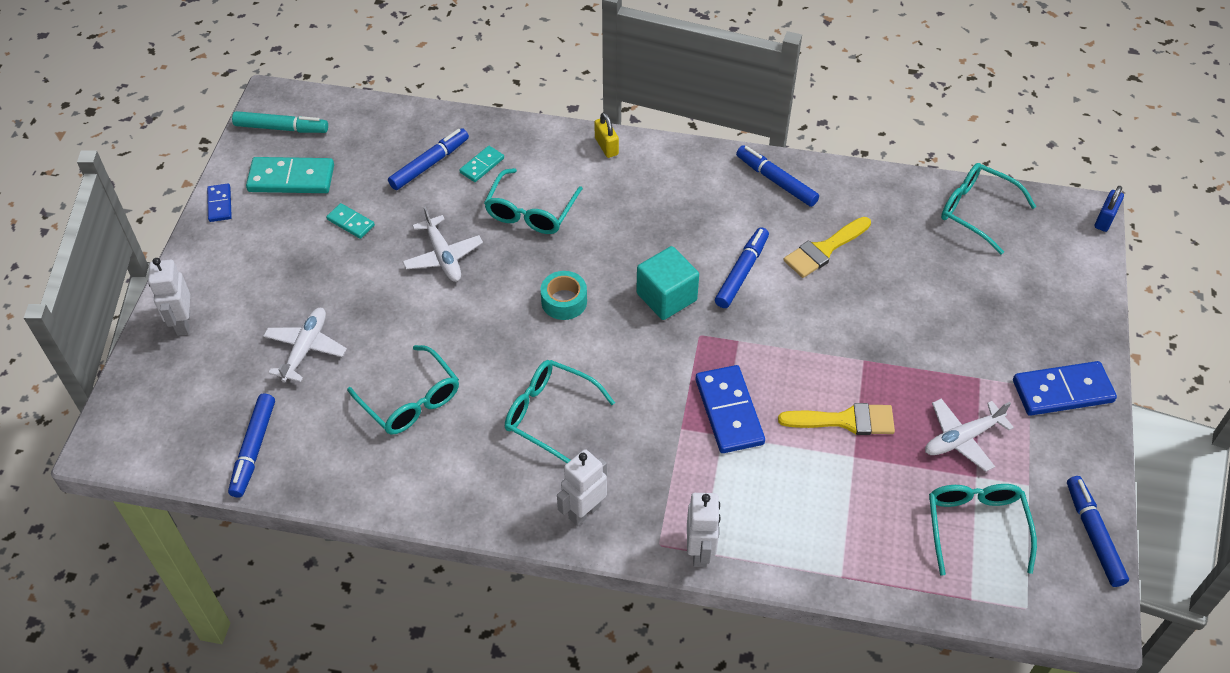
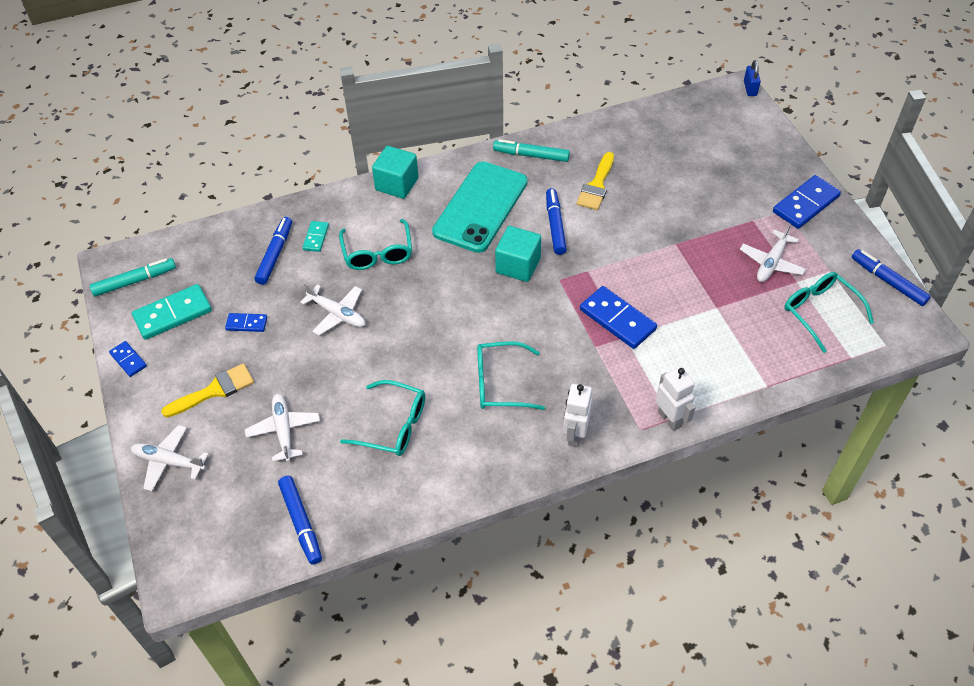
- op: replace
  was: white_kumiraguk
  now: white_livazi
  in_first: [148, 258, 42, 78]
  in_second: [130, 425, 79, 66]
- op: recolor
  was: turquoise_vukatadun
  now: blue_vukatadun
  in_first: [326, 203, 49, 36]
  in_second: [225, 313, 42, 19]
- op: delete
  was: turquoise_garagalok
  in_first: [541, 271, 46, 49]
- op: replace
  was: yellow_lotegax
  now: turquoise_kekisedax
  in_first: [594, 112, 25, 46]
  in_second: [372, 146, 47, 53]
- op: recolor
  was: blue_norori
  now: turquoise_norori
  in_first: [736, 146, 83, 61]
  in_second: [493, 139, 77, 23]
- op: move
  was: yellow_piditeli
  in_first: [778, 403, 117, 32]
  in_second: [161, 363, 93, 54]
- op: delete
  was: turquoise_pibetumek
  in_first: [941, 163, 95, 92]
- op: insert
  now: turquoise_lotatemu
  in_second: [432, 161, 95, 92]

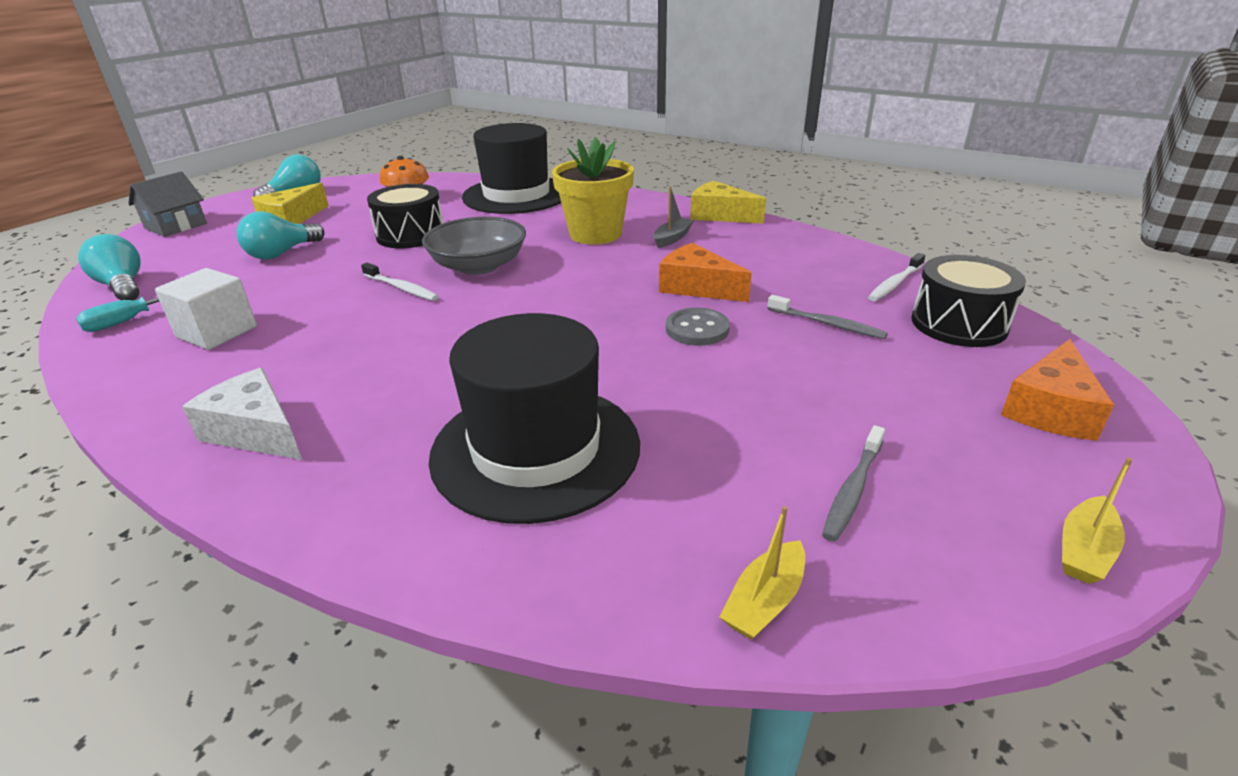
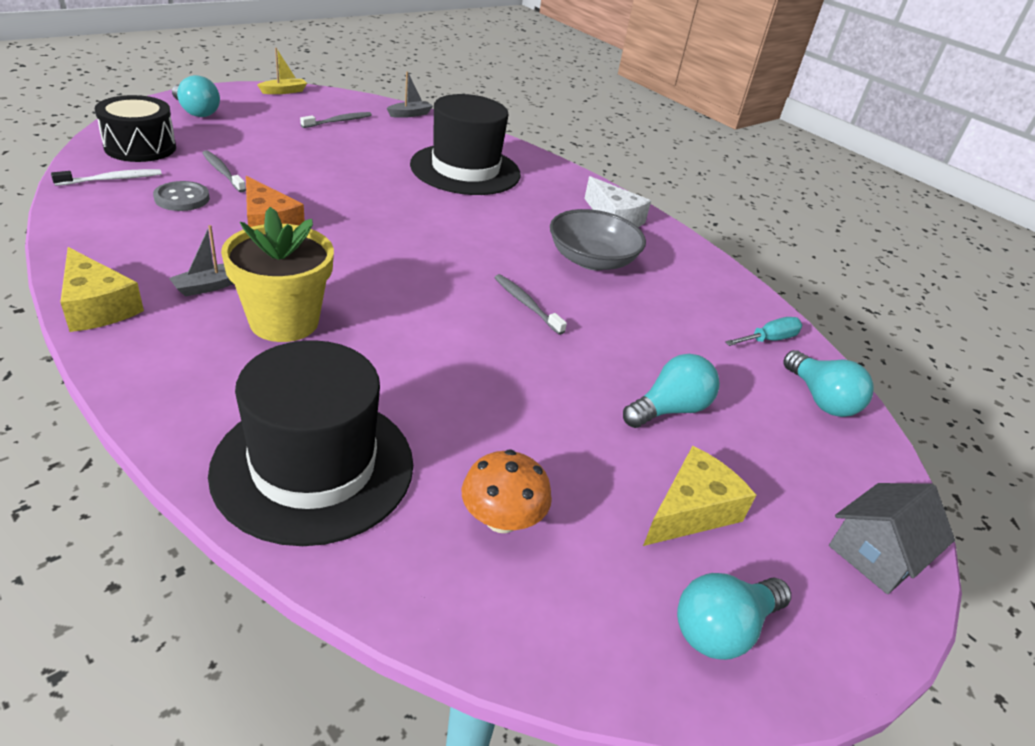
- op: delete
  was: white_kekisedax
  in_first: [155, 268, 102, 82]
- op: recolor
  was: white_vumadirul
  now: grey_vumadirul
  in_first: [361, 263, 78, 38]
  in_second: [494, 274, 73, 61]
- op: delete
  was: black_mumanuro
  in_first: [367, 184, 76, 64]
- op: move
  was: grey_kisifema
  in_first: [422, 217, 104, 58]
  in_second: [550, 209, 96, 61]
- op: move
  was: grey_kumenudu
  in_first: [666, 308, 64, 38]
  in_second: [153, 181, 57, 30]
- op: recolor
  was: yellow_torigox
  now: grey_torigox
  in_first: [720, 506, 85, 134]
  in_second: [386, 71, 47, 47]
- op: replace
  was: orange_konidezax
  now: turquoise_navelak
  in_first: [1001, 339, 113, 102]
  in_second: [172, 75, 48, 42]

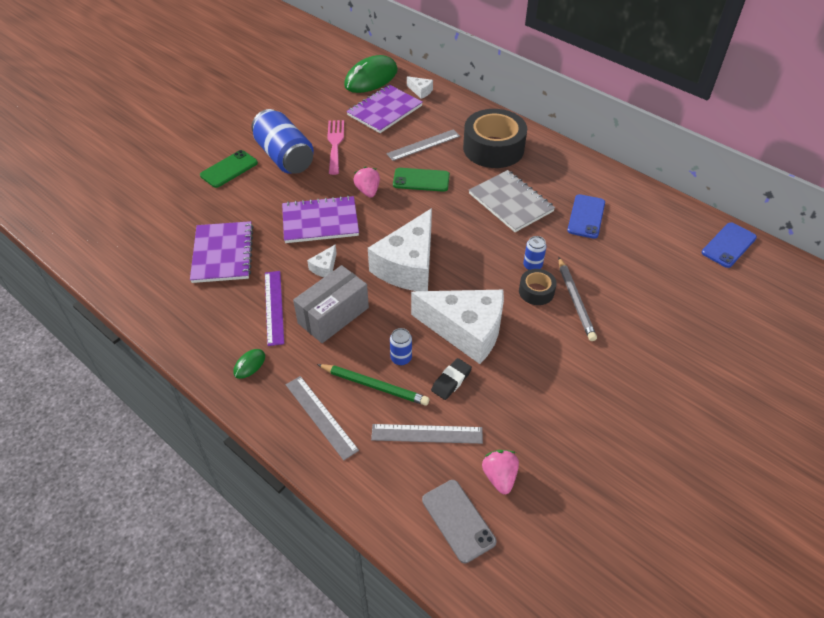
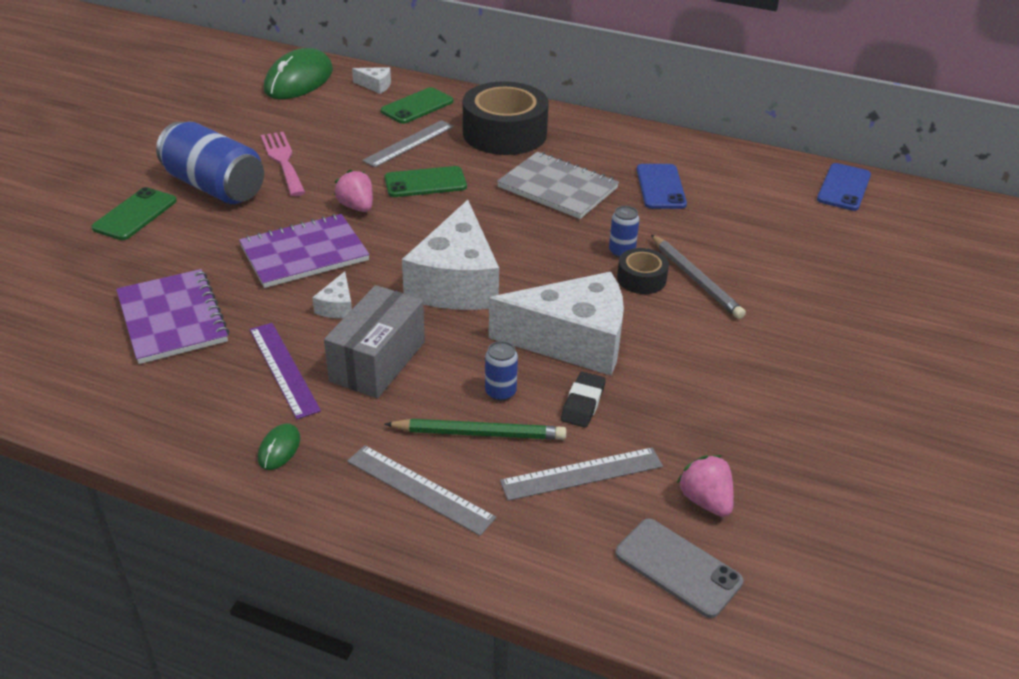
- op: delete
  was: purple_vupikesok
  in_first: [346, 85, 77, 48]
- op: insert
  now: green_lotatemu
  in_second: [381, 87, 72, 37]

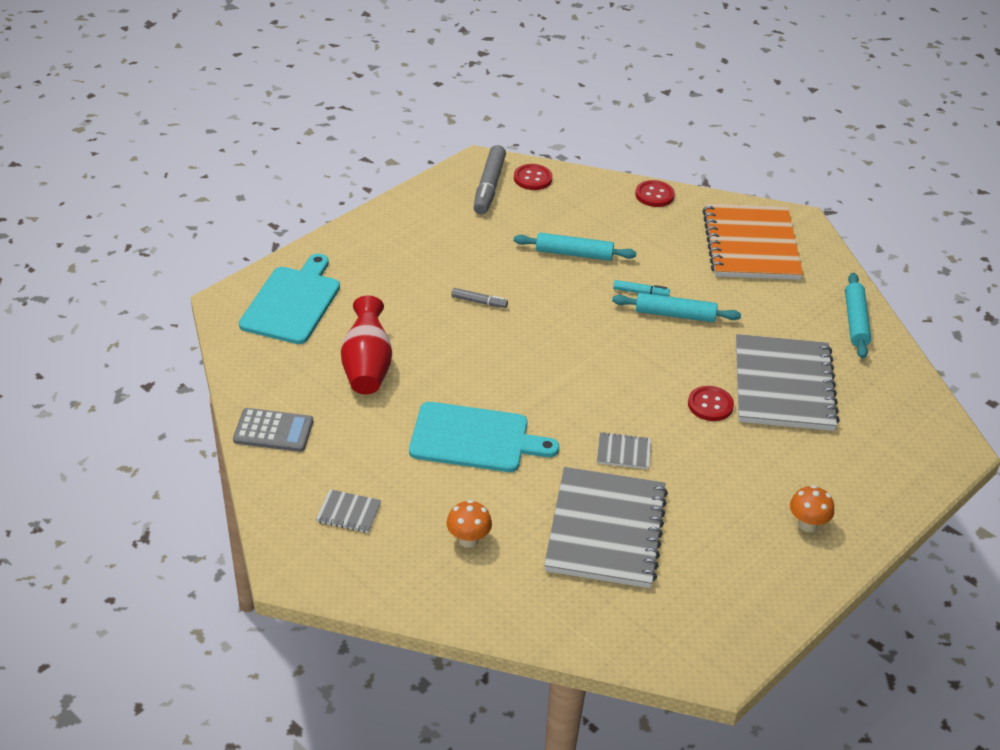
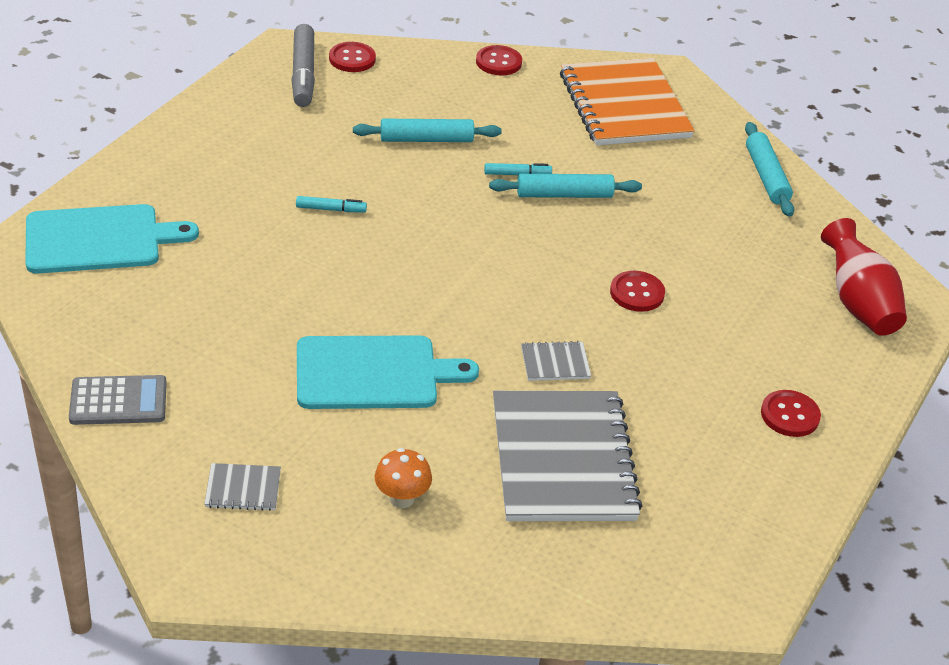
- op: rotate
  was: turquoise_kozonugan
  in_first: [239, 254, 101, 90]
  in_second: [25, 204, 174, 70]
  clockwise: 75
- op: move
  was: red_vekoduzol
  in_first: [341, 296, 51, 98]
  in_second: [821, 218, 86, 118]
- op: recolor
  was: grey_norori
  now: turquoise_norori
  in_first: [451, 288, 57, 20]
  in_second: [296, 196, 71, 16]
- op: delete
  was: grey_vupikesok
  in_first: [736, 334, 103, 97]
- op: replace
  was: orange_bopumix
  now: red_kumenudu
  in_first: [790, 485, 44, 47]
  in_second: [761, 390, 60, 47]

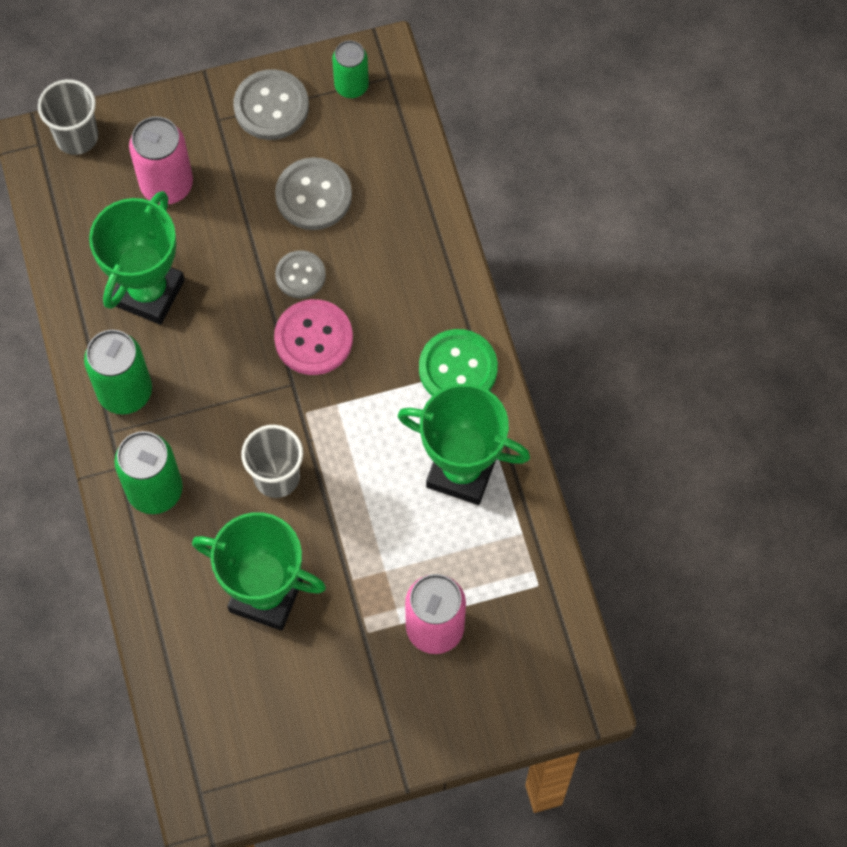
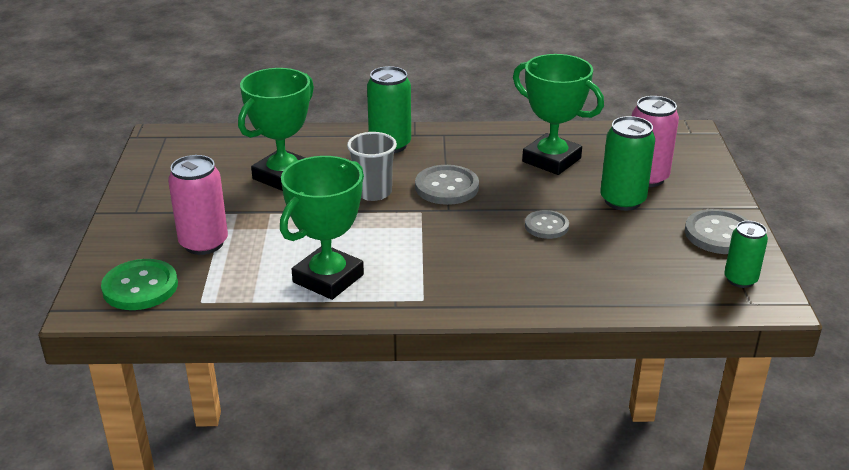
- op: delete
  was: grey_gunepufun
  in_first: [38, 79, 60, 76]
- op: move
  was: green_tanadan
  in_first: [84, 330, 68, 84]
  in_second: [600, 116, 55, 95]
- op: delete
  was: pink_kumenudu
  in_first: [274, 299, 79, 76]
- op: move
  was: grey_kumenudu
  in_first: [275, 157, 77, 73]
  in_second: [415, 165, 64, 40]
- op: move
  was: green_kumenudu
  in_first: [419, 329, 79, 67]
  in_second: [101, 259, 77, 51]

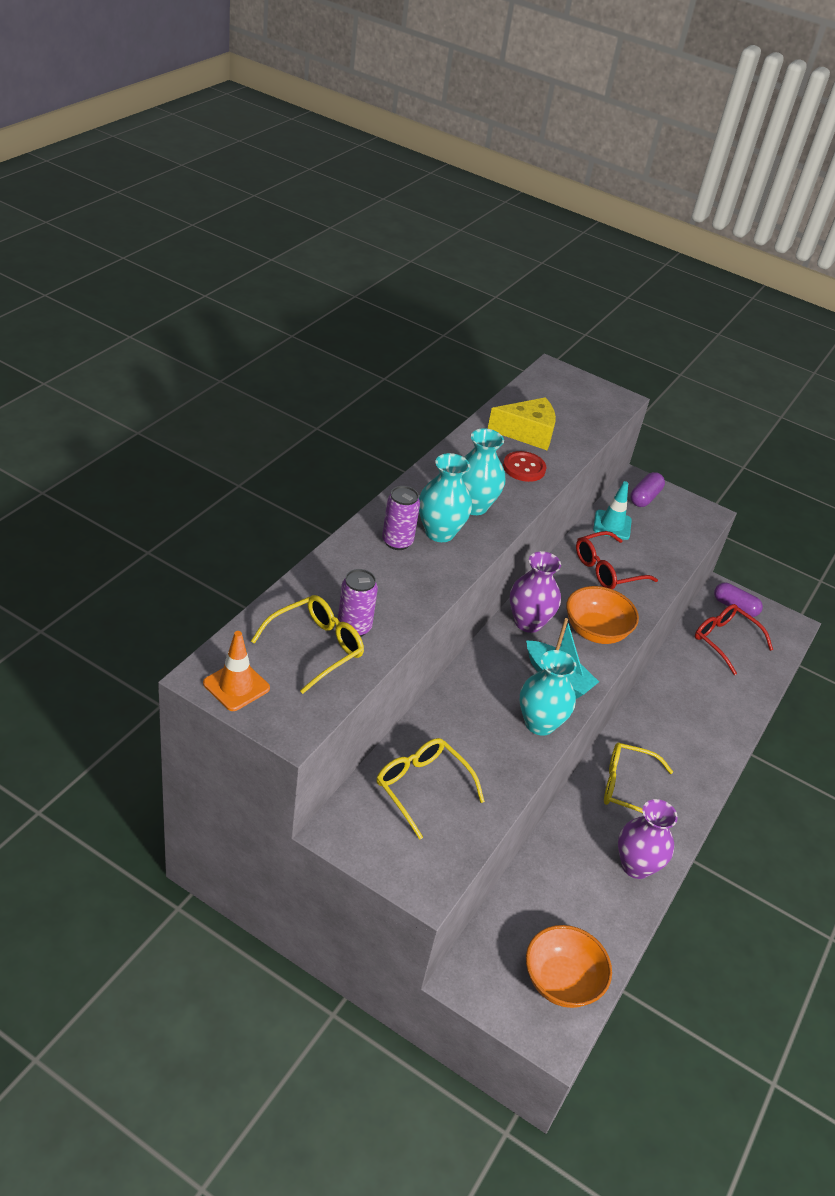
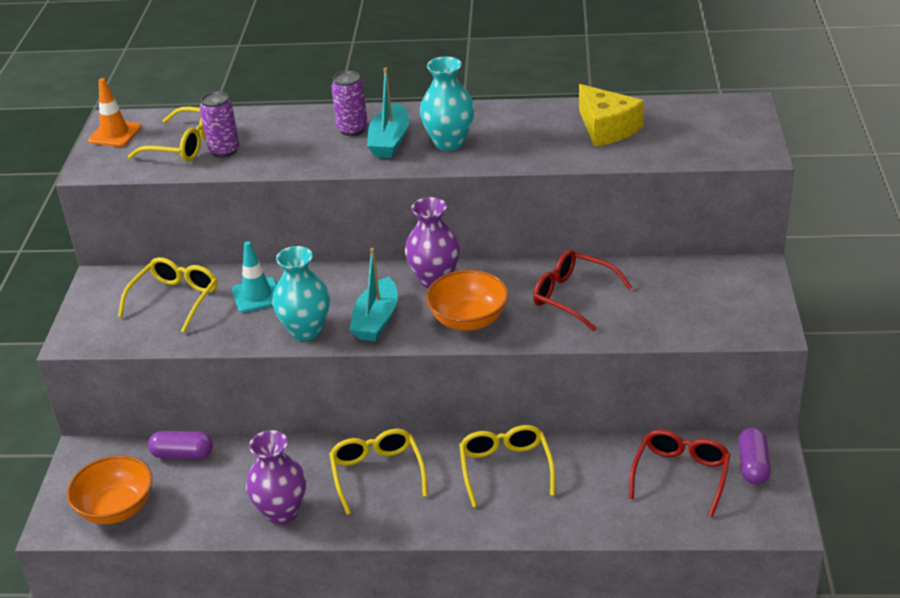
- op: replace
  was: turquoise_vekoduzol
  now: turquoise_torigox
  in_first: [419, 453, 53, 89]
  in_second: [367, 68, 42, 90]
- op: delete
  was: red_kumenudu
  in_first: [503, 451, 43, 31]
- op: move
  was: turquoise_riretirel
  in_first: [593, 481, 39, 59]
  in_second: [232, 241, 45, 72]
- op: move
  was: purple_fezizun
  in_first: [630, 472, 35, 35]
  in_second: [148, 431, 65, 28]
- op: insert
  now: yellow_pibetumek
  in_second: [459, 425, 96, 82]

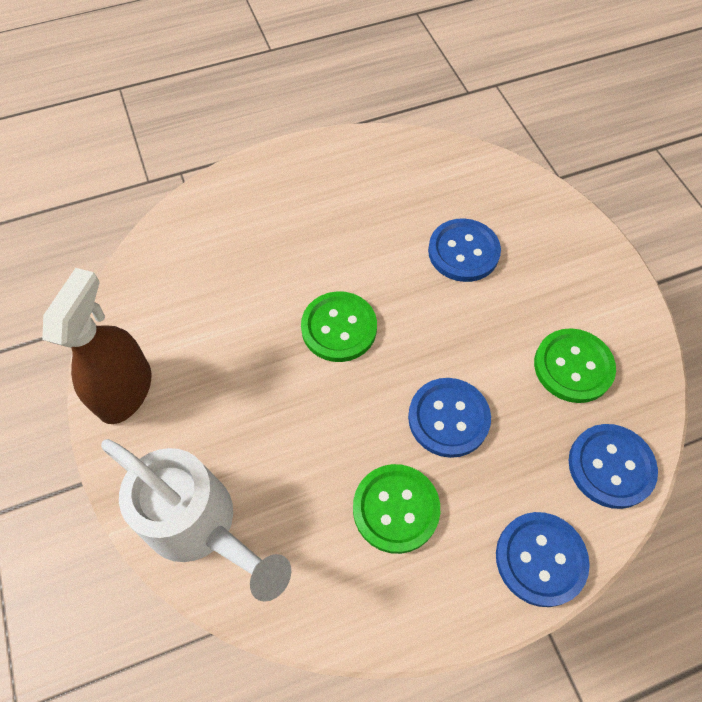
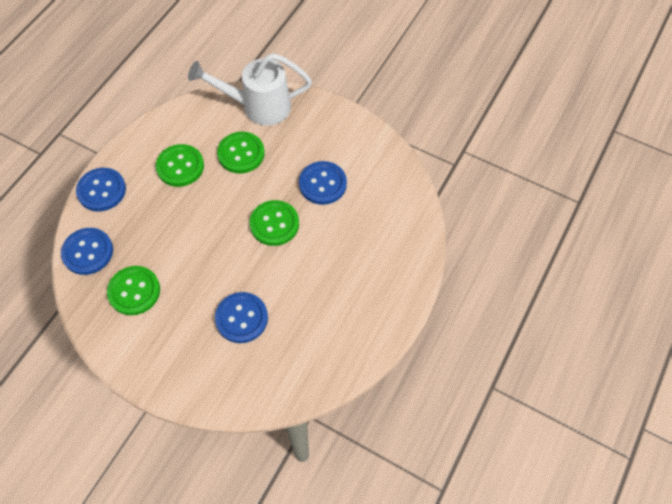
- op: delete
  was: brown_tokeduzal
  in_first: [42, 268, 109, 156]
- op: move
  was: blue_kumenudu
  in_first: [408, 378, 83, 80]
  in_second: [299, 161, 48, 44]
- op: insert
  now: green_kumenudu
  in_second: [217, 132, 48, 42]

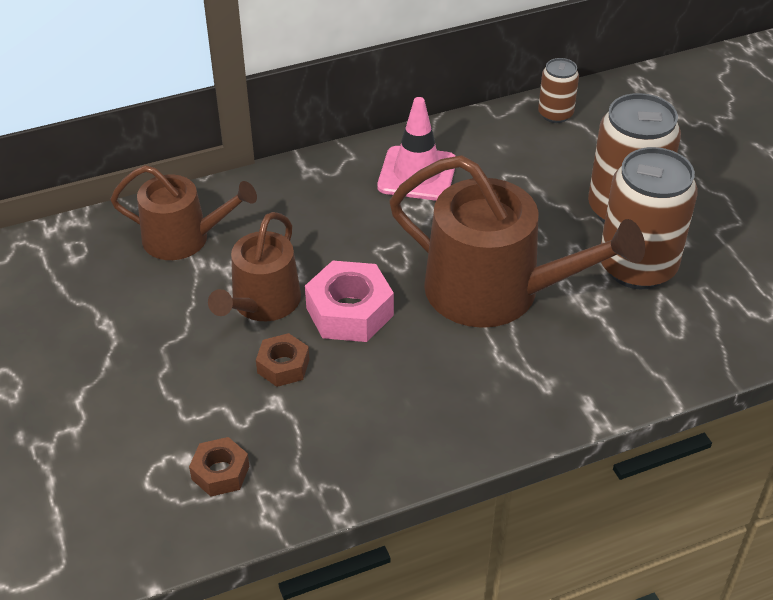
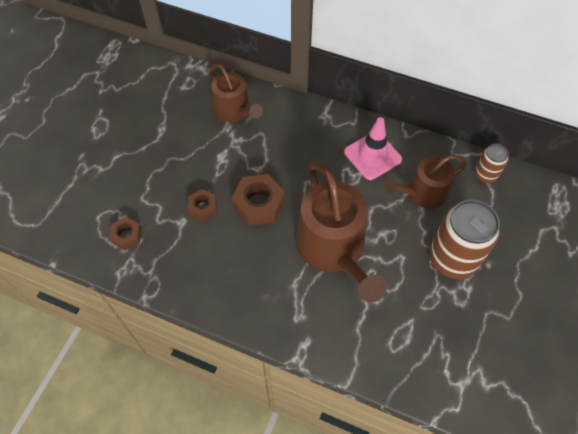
- op: move
  was: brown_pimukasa
  in_first: [208, 212, 93, 109]
  in_second: [384, 155, 83, 54]
- op: recolor
  was: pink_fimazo
  now: brown_fimazo
  in_first: [305, 261, 89, 81]
  in_second: [232, 174, 53, 52]
- op: delete
  was: brown_tanadan
  in_first: [601, 147, 97, 142]

